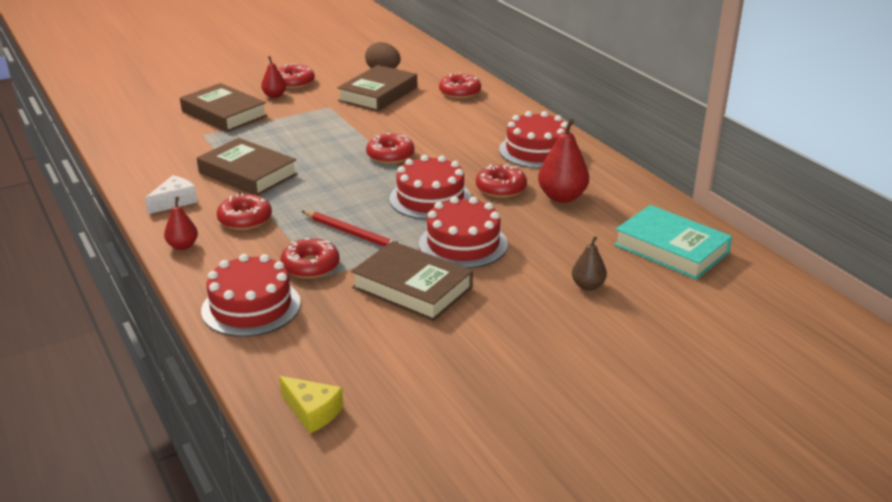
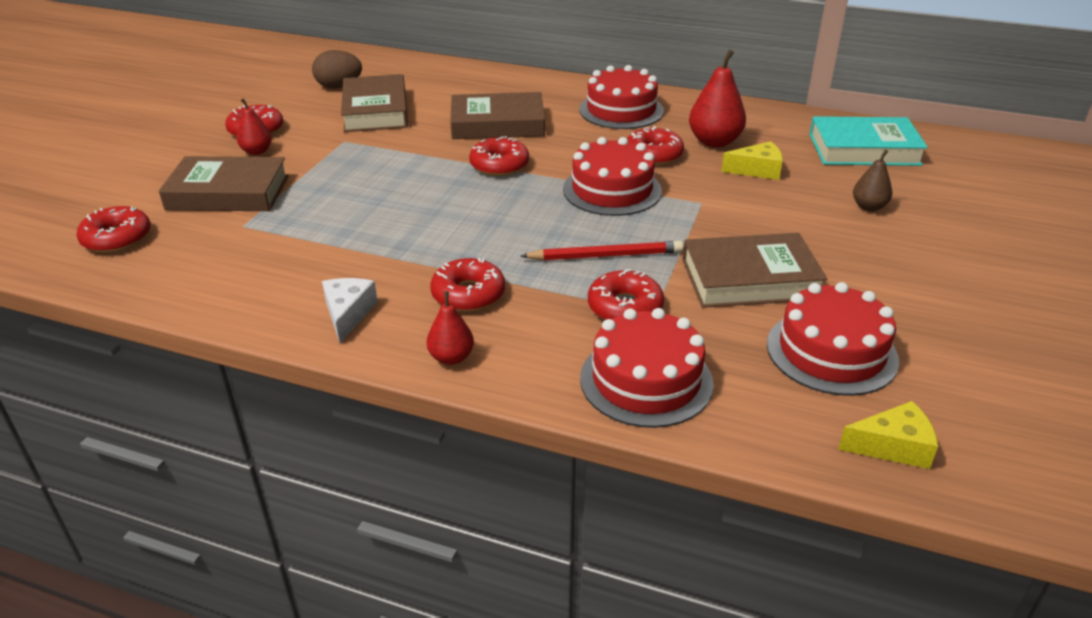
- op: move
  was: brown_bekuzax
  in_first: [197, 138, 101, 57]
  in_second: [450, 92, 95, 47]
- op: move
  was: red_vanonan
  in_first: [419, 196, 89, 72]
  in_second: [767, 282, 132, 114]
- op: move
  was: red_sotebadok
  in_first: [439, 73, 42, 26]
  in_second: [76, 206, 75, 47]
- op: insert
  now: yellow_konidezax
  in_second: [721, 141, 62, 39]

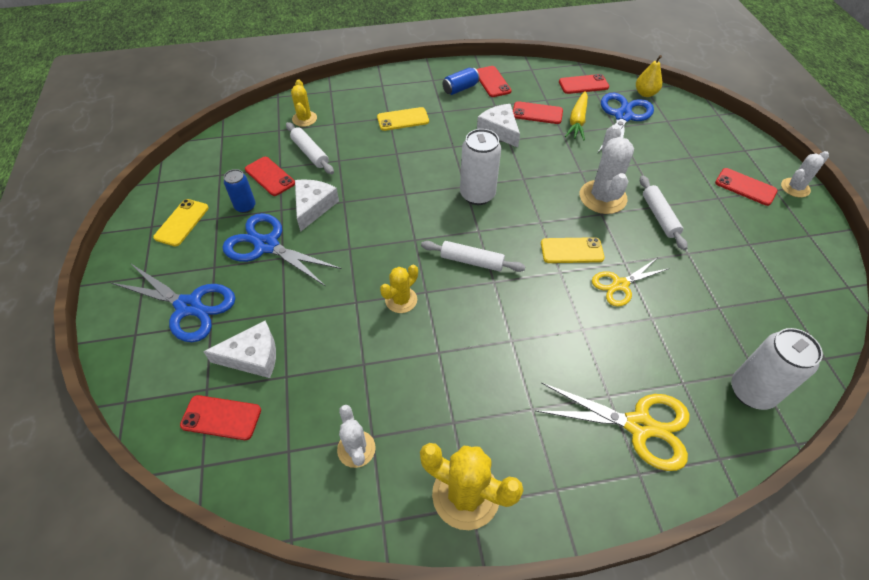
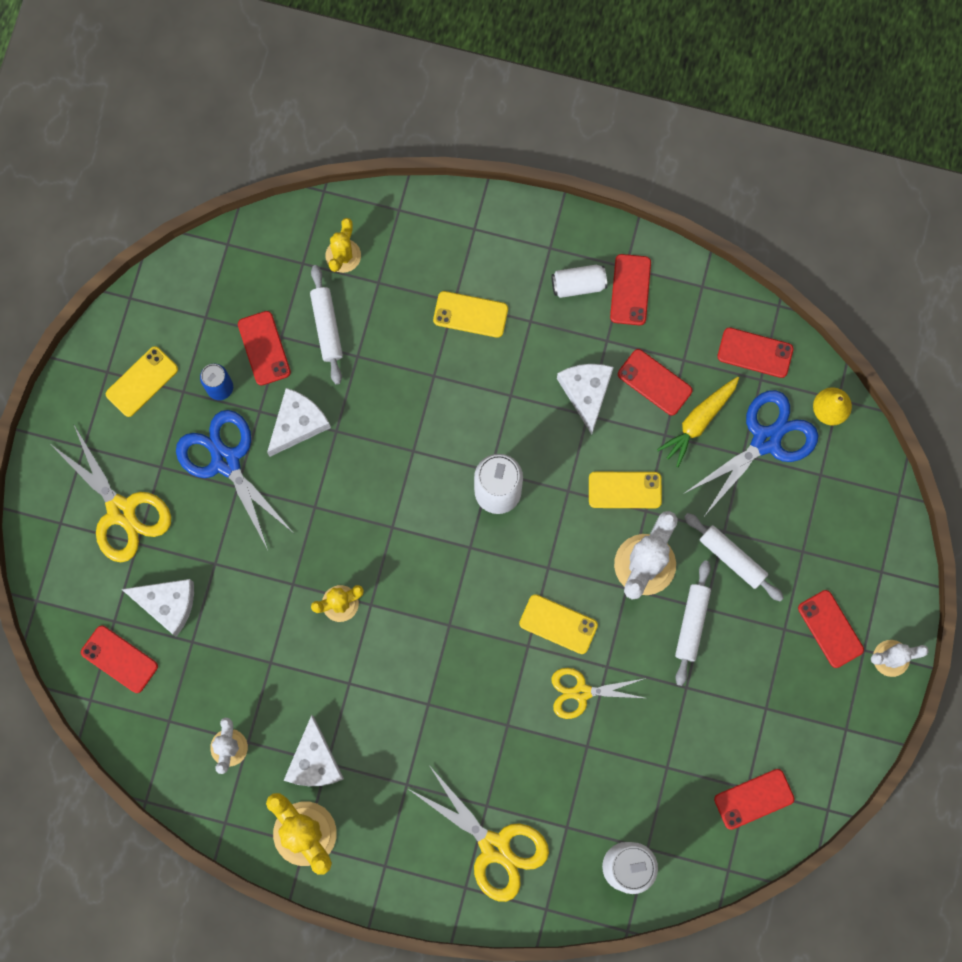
- op: recolor
  was: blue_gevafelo
  now: yellow_gevafelo
  in_first: [111, 263, 124, 79]
  in_second: [49, 425, 122, 138]
- op: move
  was: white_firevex
  in_first: [421, 241, 104, 31]
  in_second: [684, 513, 100, 89]
- op: recolor
  was: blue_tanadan
  now: white_tanadan
  in_first: [442, 68, 38, 27]
  in_second: [551, 265, 56, 33]
- op: insert
  now: white_konidezax
  in_second: [284, 715, 60, 71]
- op: insert
  now: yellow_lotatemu
  in_second: [589, 472, 73, 36]
- op: insert
  now: red_lotatemu
  in_second: [714, 769, 81, 61]

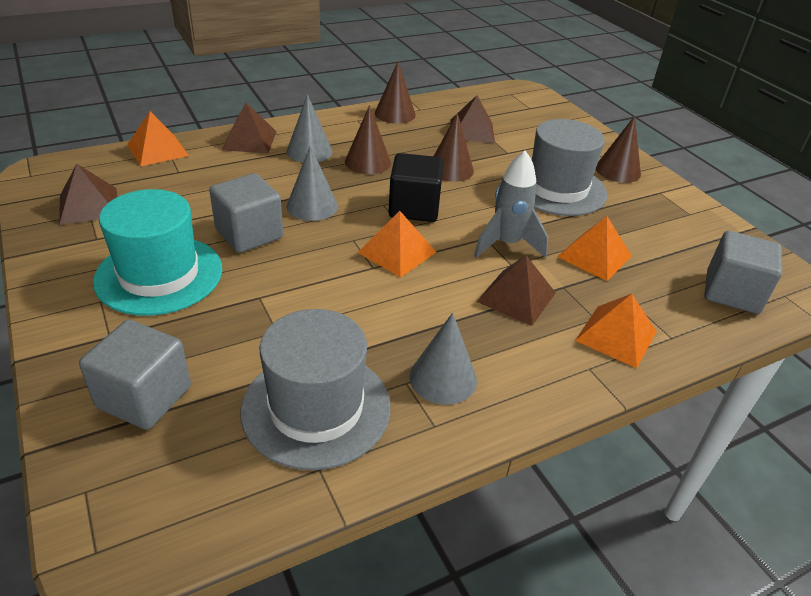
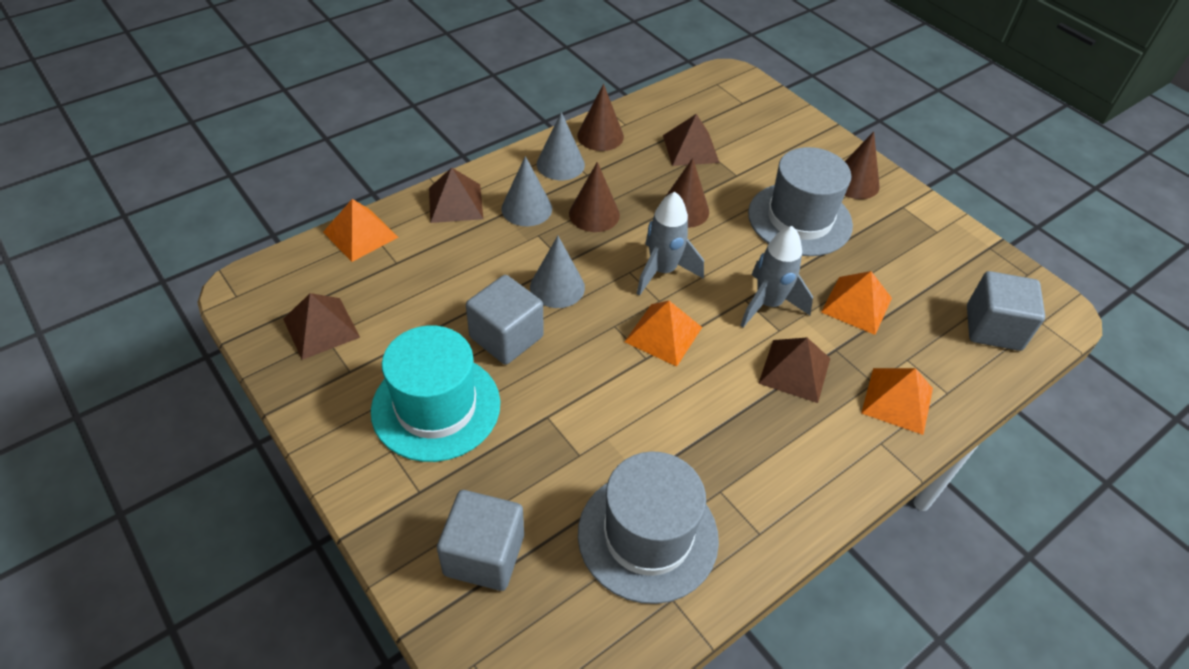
- op: replace
  was: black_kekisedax
  now: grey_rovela
  in_first: [388, 153, 56, 69]
  in_second: [637, 192, 67, 104]
- op: move
  was: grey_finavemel
  in_first: [409, 313, 68, 92]
  in_second: [537, 112, 48, 68]

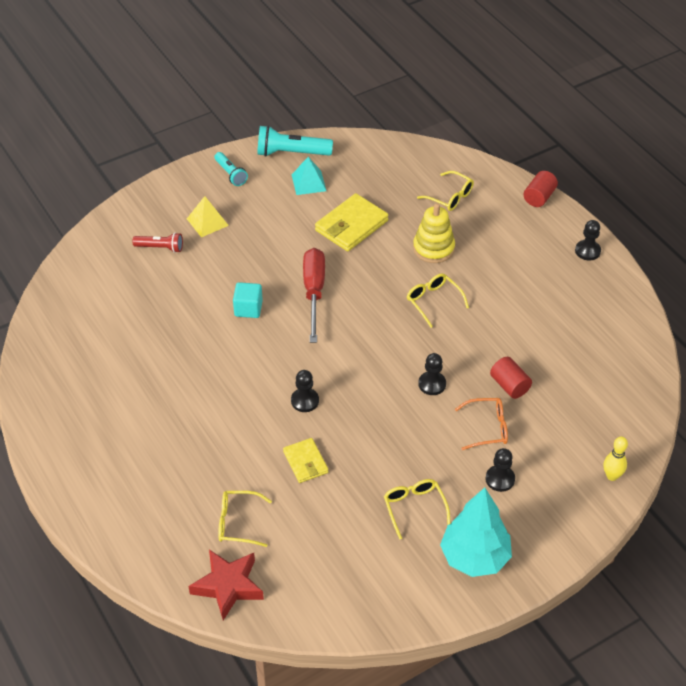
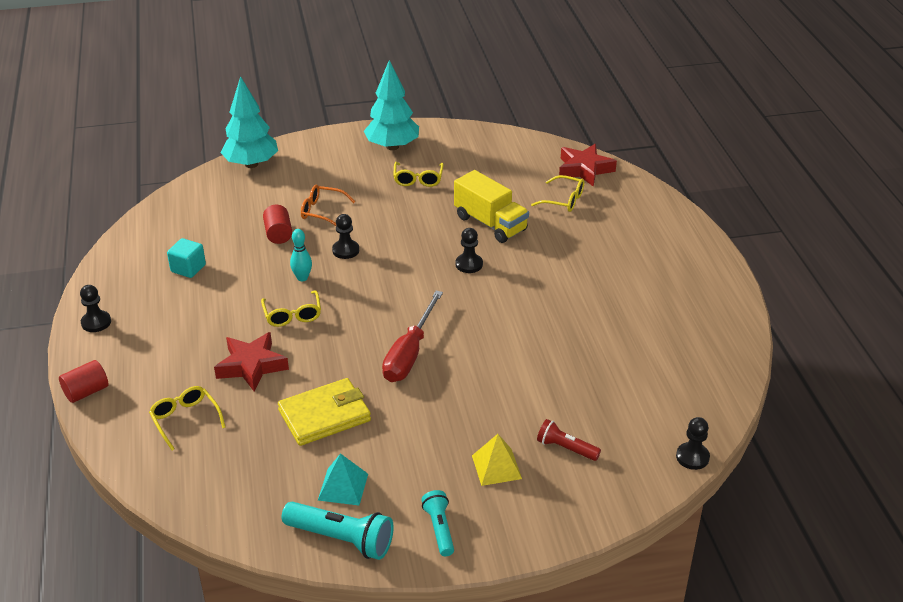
- op: move
  was: turquoise_kekisedax
  in_first: [233, 282, 30, 36]
  in_second: [167, 238, 39, 40]
- op: replace
  was: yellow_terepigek
  now: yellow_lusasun
  in_first: [283, 438, 45, 45]
  in_second: [454, 170, 75, 73]
- op: replace
  was: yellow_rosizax
  now: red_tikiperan
  in_first: [413, 203, 42, 60]
  in_second: [214, 332, 75, 60]
- op: move
  was: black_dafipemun
  in_first: [485, 448, 30, 44]
  in_second: [676, 417, 34, 53]
- op: replace
  was: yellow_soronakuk
  now: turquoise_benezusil
  in_first: [604, 436, 24, 45]
  in_second: [220, 76, 58, 92]
- op: insert
  now: turquoise_soronakuk
  in_second: [290, 229, 22, 52]

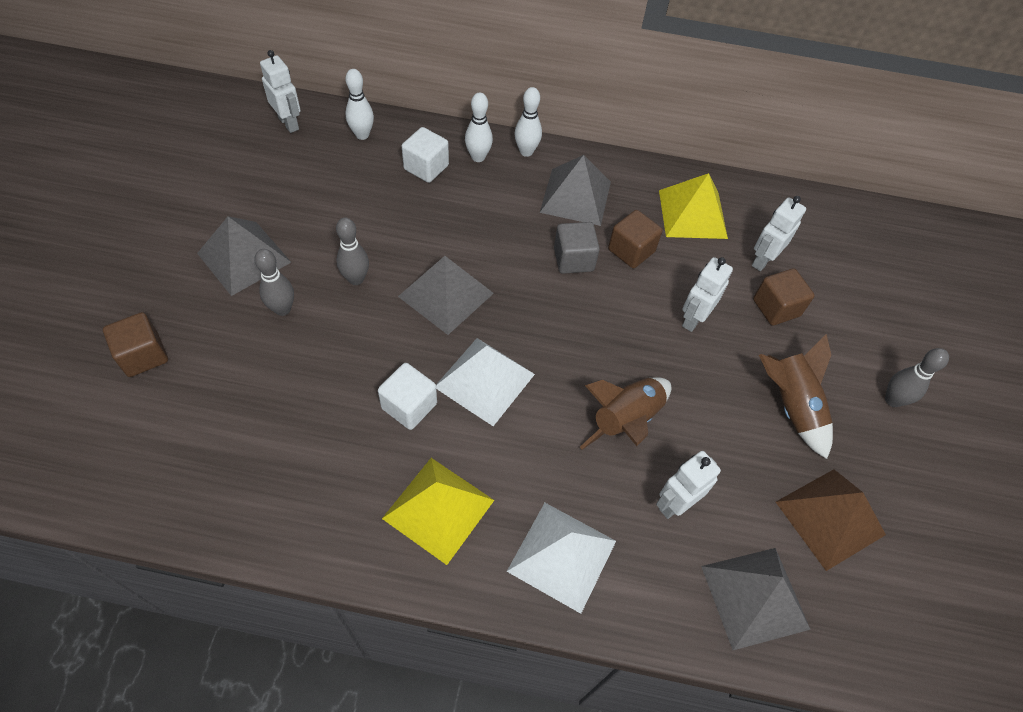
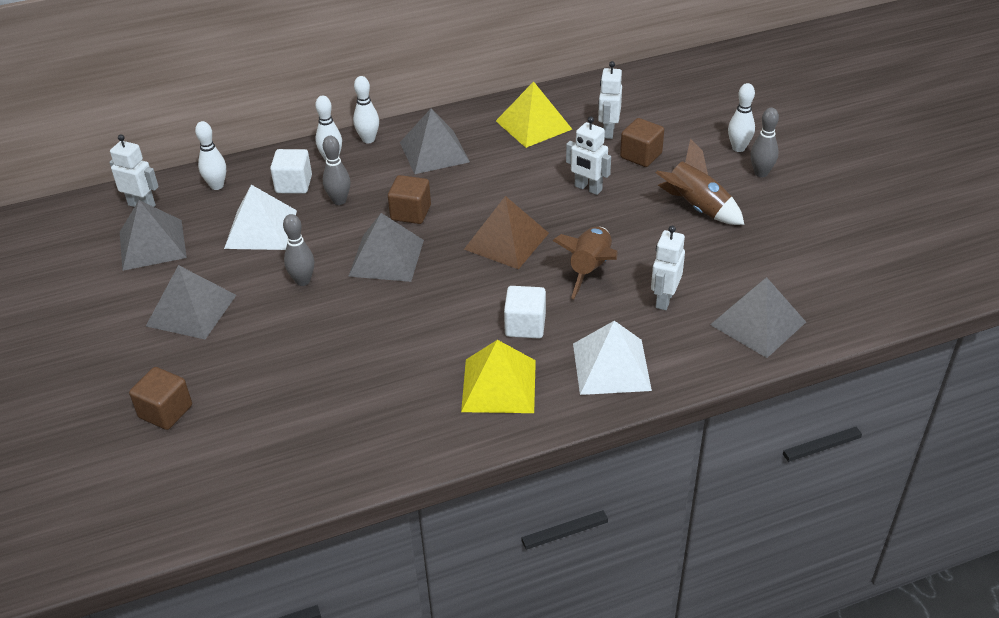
- op: move
  was: grey_soronakuk
  in_first: [254, 249, 40, 67]
  in_second: [323, 136, 28, 69]
- op: move
  was: white_kekisedax
  in_first: [378, 363, 59, 67]
  in_second: [504, 286, 42, 53]
- op: move
  was: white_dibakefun
  in_first: [436, 338, 99, 88]
  in_second: [224, 185, 73, 65]
- op: delete
  was: grey_kekisedax
  in_first: [554, 222, 46, 52]
- op: move
  was: brown_kekisedax
  in_first: [608, 210, 55, 58]
  in_second: [388, 175, 43, 49]
- op: rotate
  was: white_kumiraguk
  in_first: [682, 257, 51, 75]
  in_second: [566, 116, 45, 79]
  clockwise: -60
- op: move
  was: brown_dibakefun
  in_first: [776, 469, 110, 102]
  in_second: [464, 196, 85, 73]
- op: insert
  now: grey_dibakefun
  in_second: [120, 200, 67, 71]
- op: insert
  now: white_soronakuk
  in_second: [728, 83, 27, 69]

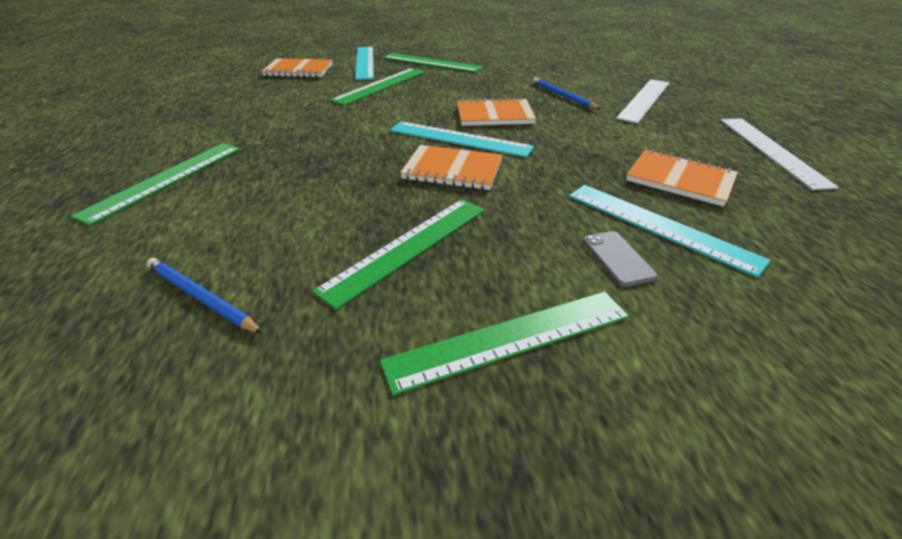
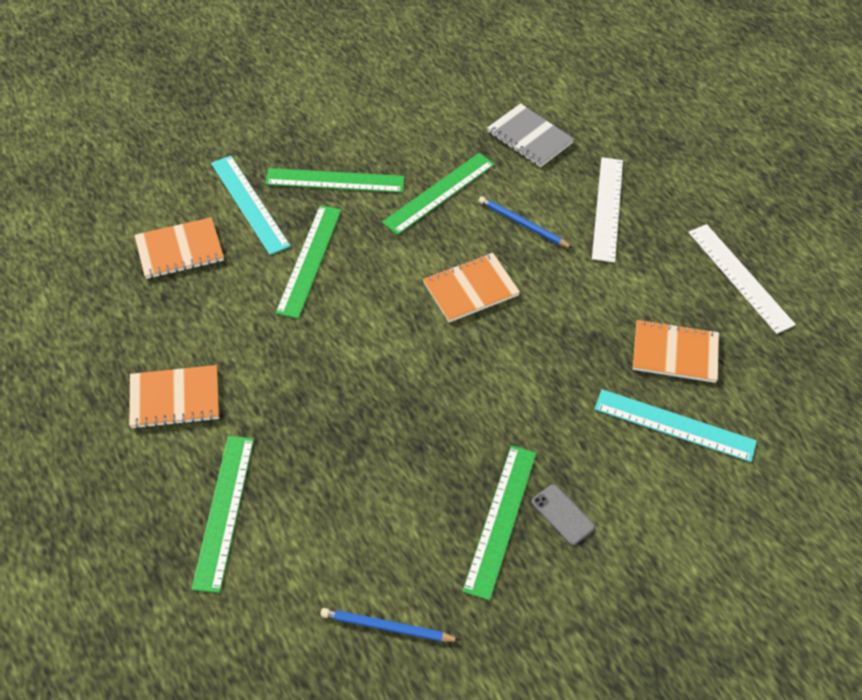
- op: move
  was: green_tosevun
  in_first: [380, 291, 249, 104]
  in_second: [382, 153, 113, 82]
- op: delete
  was: turquoise_tosevun
  in_first: [390, 121, 144, 36]
- op: move
  was: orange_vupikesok
  in_first: [400, 145, 103, 45]
  in_second: [129, 365, 90, 64]
- op: move
  was: grey_lotatemu
  in_first: [582, 231, 76, 56]
  in_second: [531, 484, 64, 61]
- op: insert
  now: grey_vupikesok
  in_second: [487, 103, 87, 65]

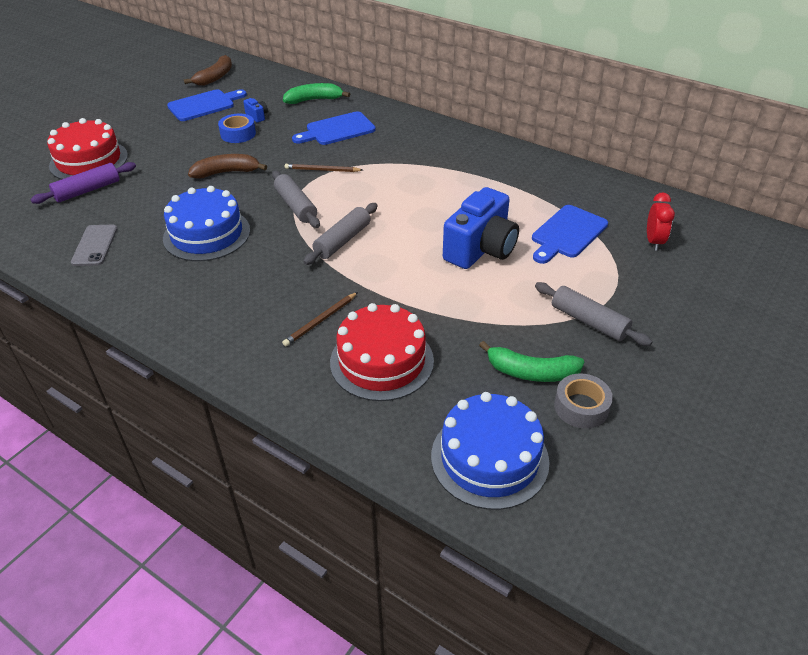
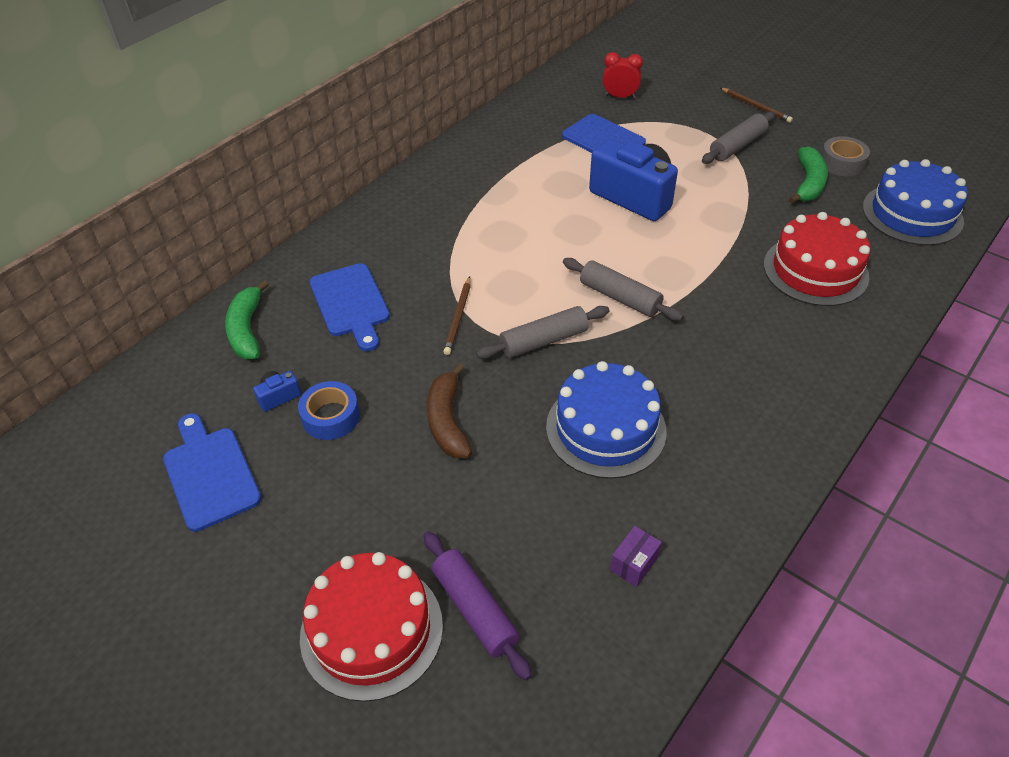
- op: replace
  was: grey_lotatemu
  now: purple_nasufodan
  in_first: [71, 225, 46, 41]
  in_second: [610, 526, 52, 61]
- op: delete
  was: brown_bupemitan
  in_first: [184, 55, 48, 31]
- op: move
  was: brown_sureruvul
  in_first: [282, 292, 76, 54]
  in_second: [721, 88, 72, 35]

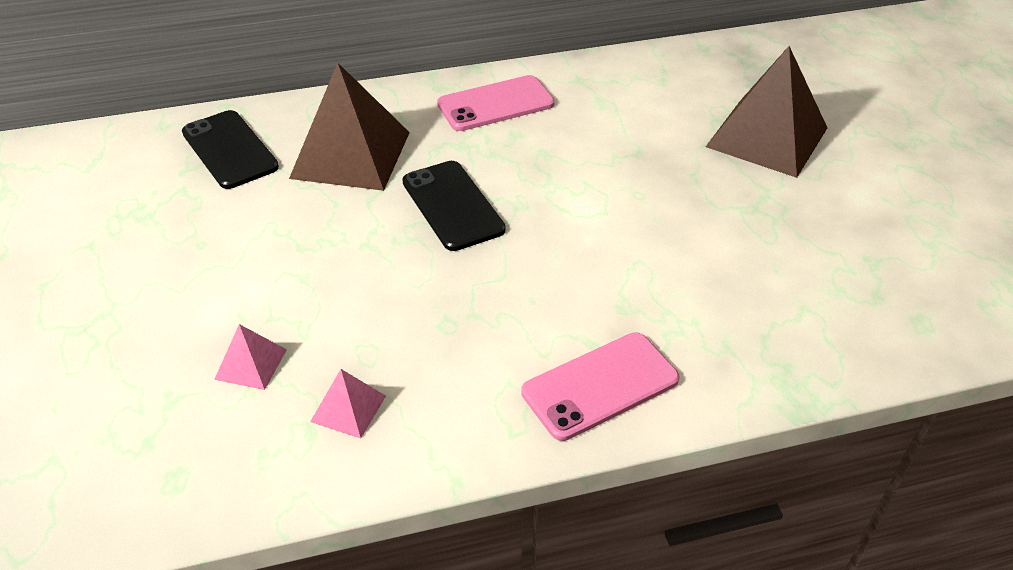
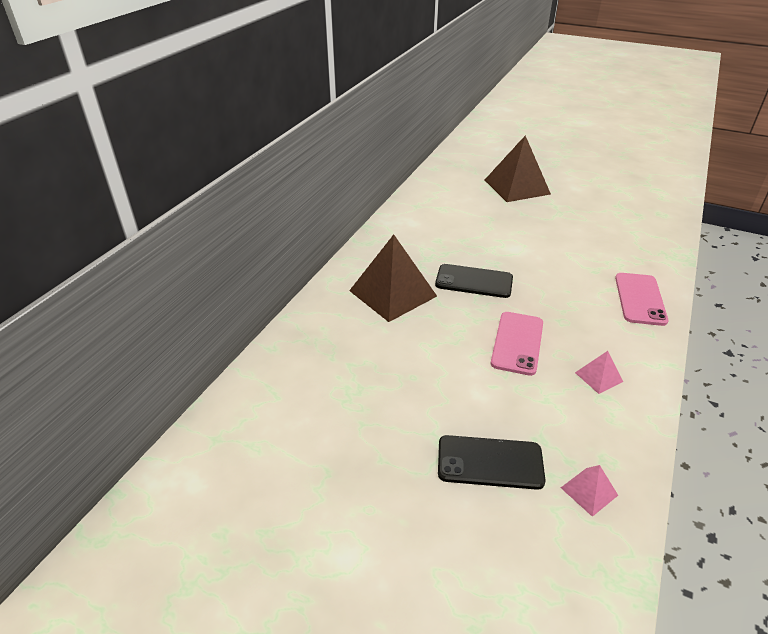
- op: move
  was: black_lotatemu
  in_first: [182, 110, 97, 79]
  in_second: [438, 435, 108, 55]
- op: move
  was: pink_dibakefun
  in_first: [214, 324, 73, 66]
  in_second: [561, 465, 57, 52]
- op: move
  was: pink_lotatemu
  in_first: [437, 75, 118, 56]
  in_second: [491, 312, 52, 64]

